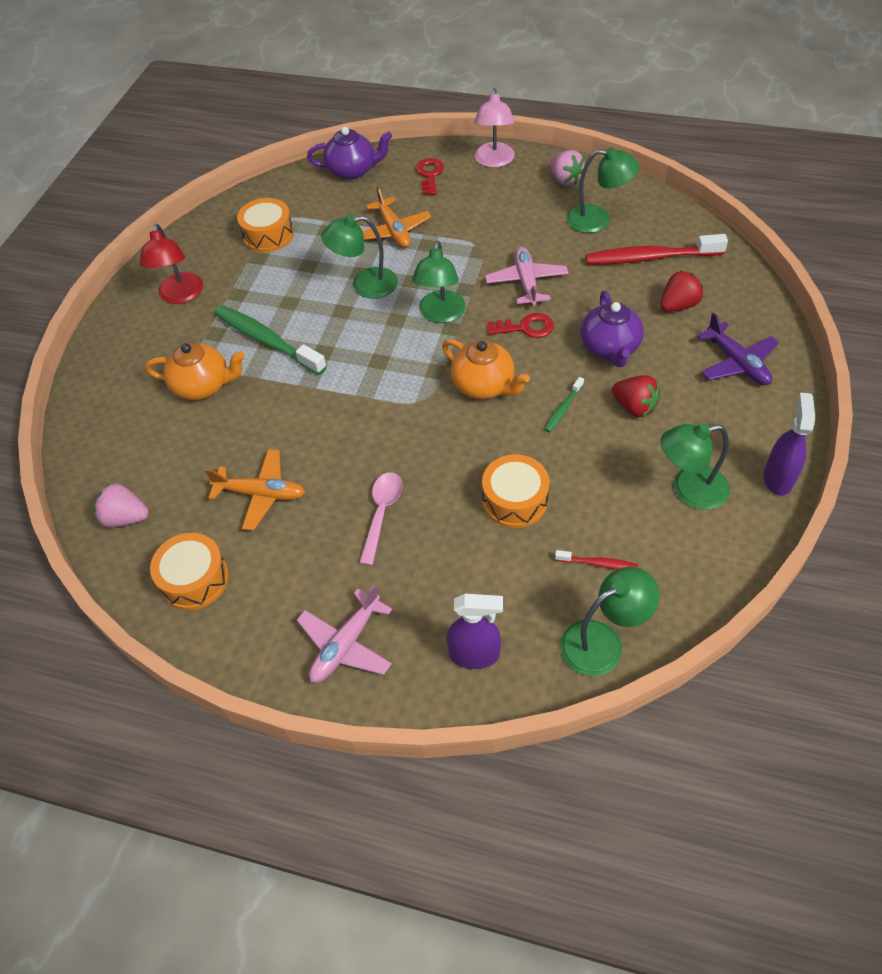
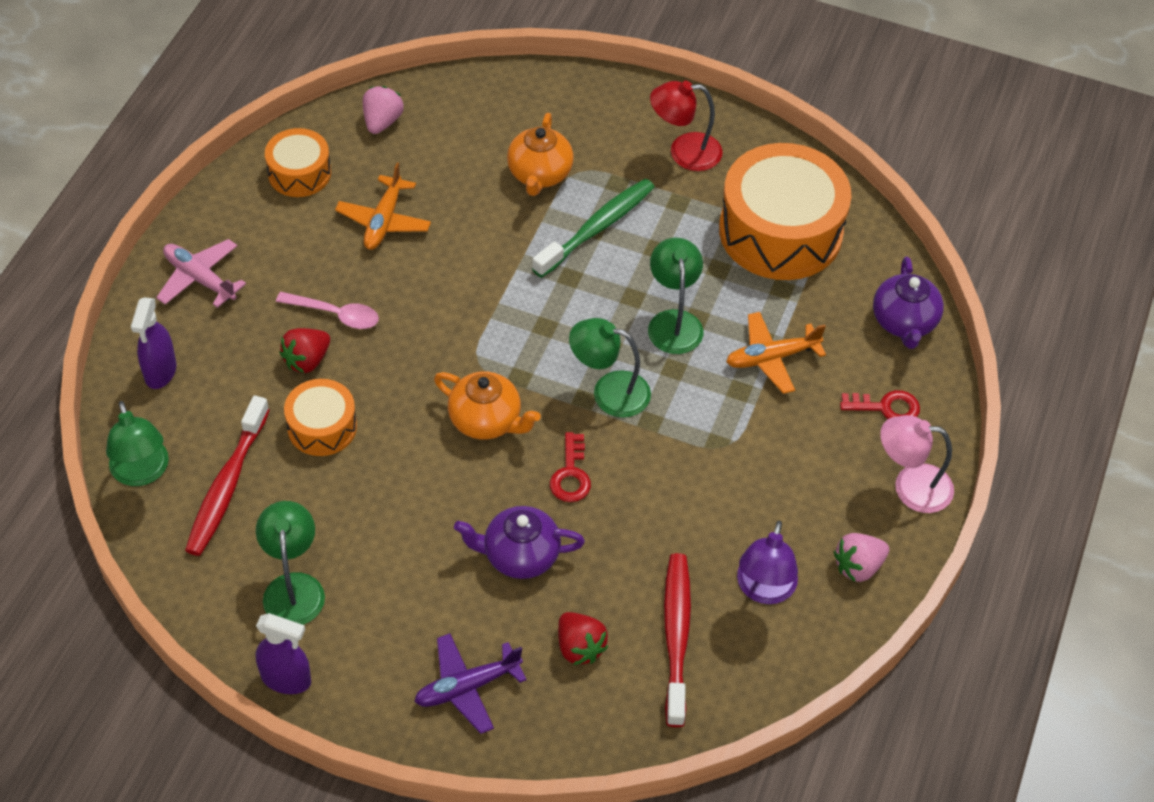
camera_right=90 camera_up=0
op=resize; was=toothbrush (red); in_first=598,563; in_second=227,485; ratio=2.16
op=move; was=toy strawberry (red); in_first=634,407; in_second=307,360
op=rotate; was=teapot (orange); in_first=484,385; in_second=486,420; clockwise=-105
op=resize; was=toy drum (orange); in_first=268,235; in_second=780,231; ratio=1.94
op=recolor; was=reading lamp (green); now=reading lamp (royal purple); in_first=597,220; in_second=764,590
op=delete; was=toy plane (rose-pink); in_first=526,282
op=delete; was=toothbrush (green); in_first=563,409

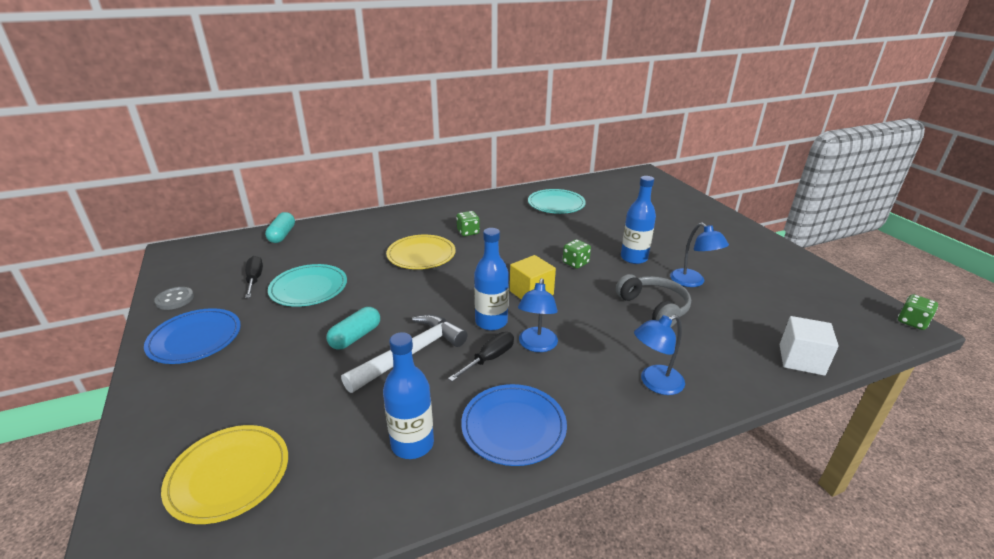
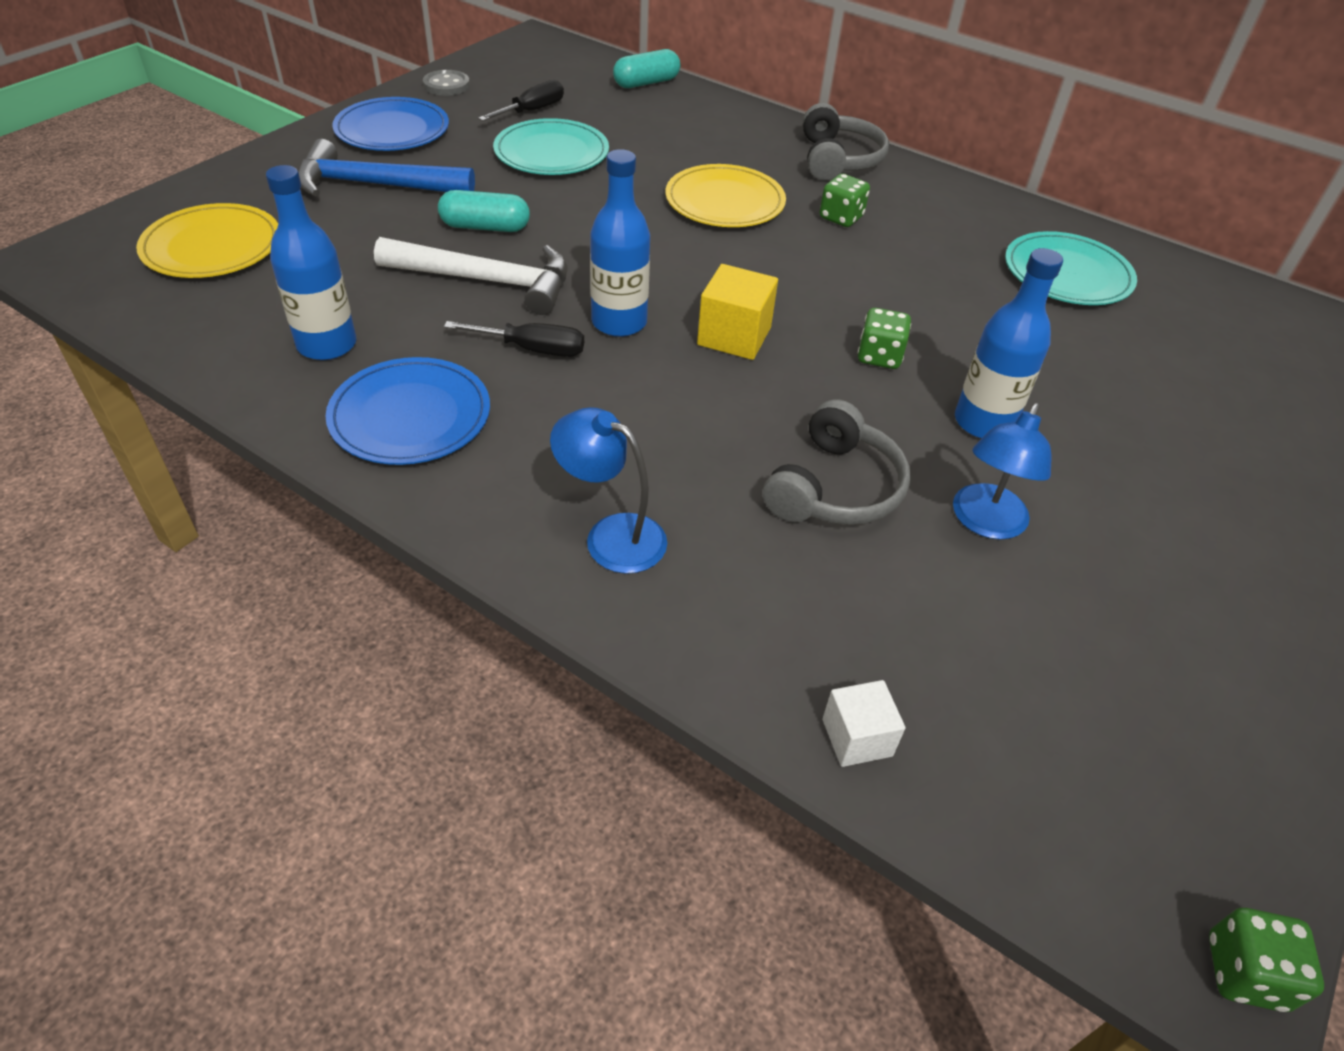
camera_right=55 camera_up=15
op=insert; now=hammer (cobalt); in_second=375,185
op=insert; now=over-ear headphones (grey); in_second=838,159
op=resize; was=solid cube (pure white); in_first=801,359; in_second=857,737; ratio=0.65
op=delete; was=reading lamp (cobalt); in_first=536,345

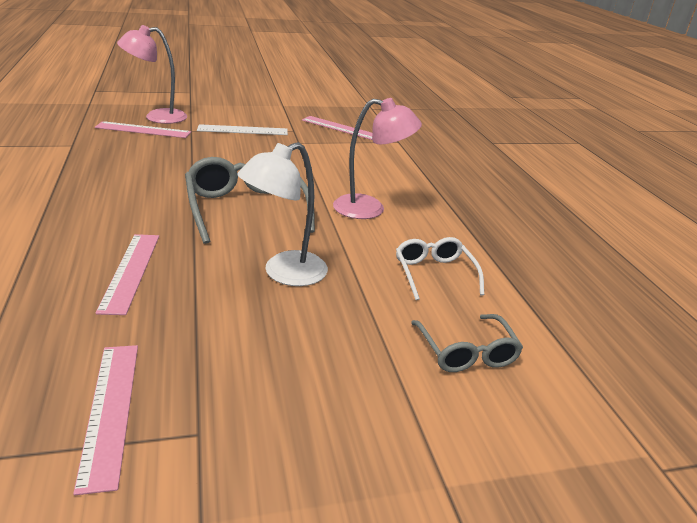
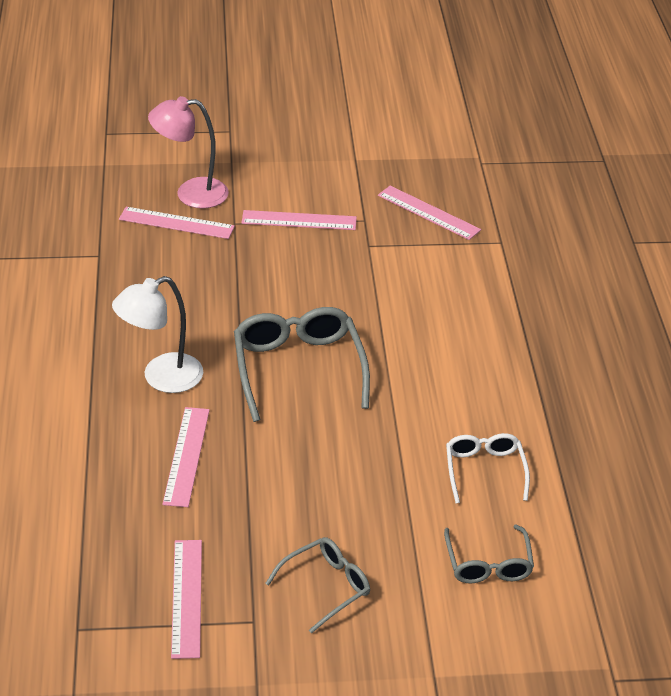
camera_right=10 camera_up=10
op=move; was=reading lamp (pure white); in_first=284,273; in_second=161,378
op=recolor; was=measuring stick (pure white); now=measuring stick (rose-pink); in_first=243,130; in_second=299,220
op=insert; now=glasses (grey); in_second=326,587
op=delete; was=reading lamp (rose-pink); in_first=370,208

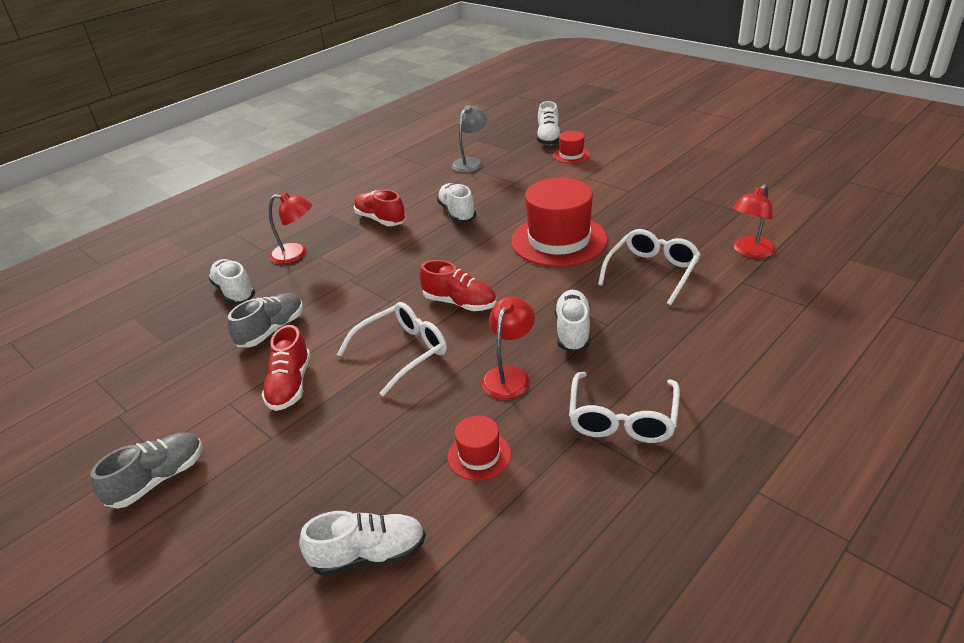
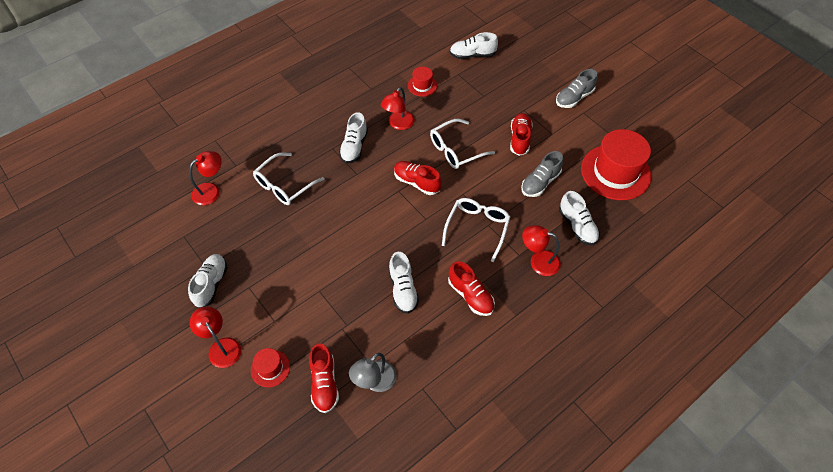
camera_right=-175 camera_up=20
op=move; was=sneaker (pure white); in_first=548,138; in_second=211,284
op=insert; now=reading lamp (red); in_second=221,347
op=insert; now=sneaker (red); in_second=324,383
op=move; was=glasses (pure white); in_first=622,419; in_second=477,228
op=move; was=top hat (red); in_first=559,240; in_second=615,172

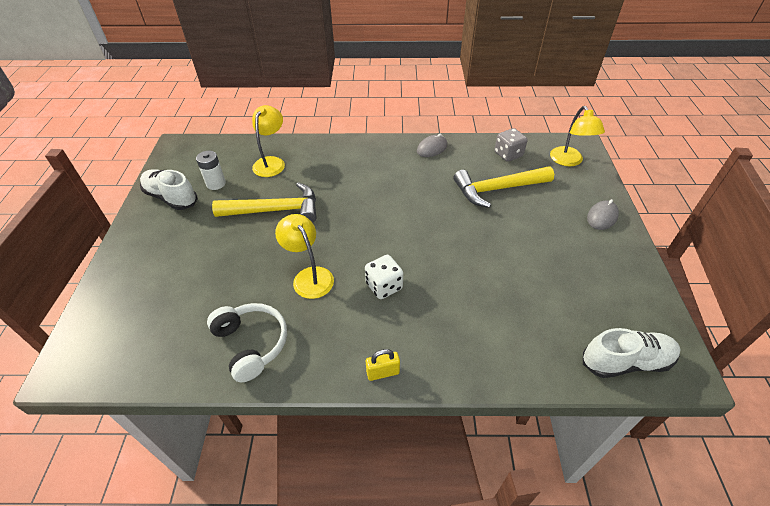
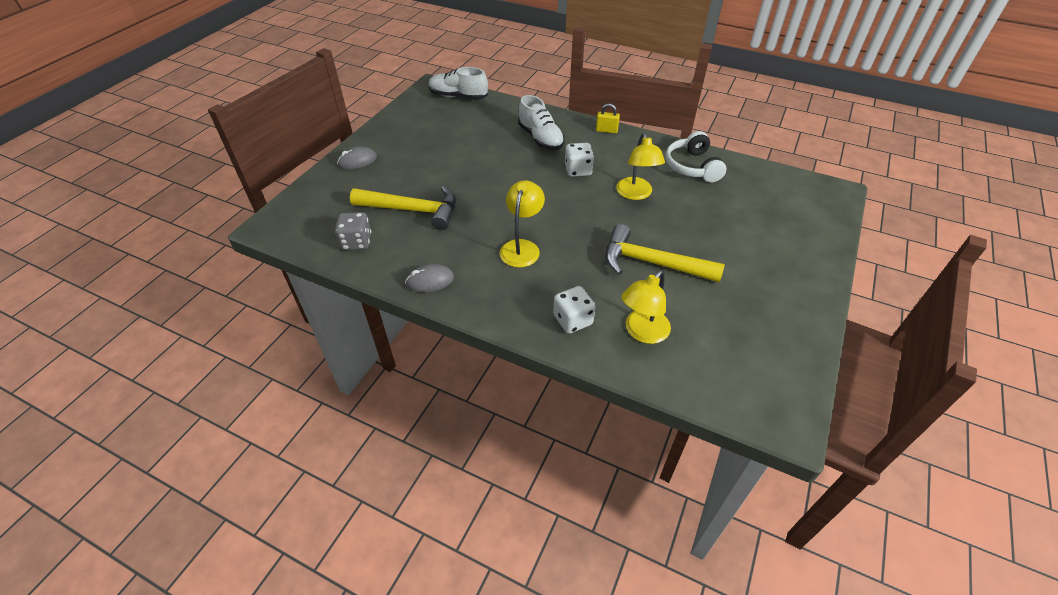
camera_right=-155 camera_up=0
op=move; was=reading lamp (yellow); in_first=569,161; in_second=522,247
op=move; was=sneaker (pure white); in_first=171,197; in_second=540,138
op=insert; now=dice (pure white); in_second=573,320
op=delete; was=AA battery (pure white); in_first=216,184

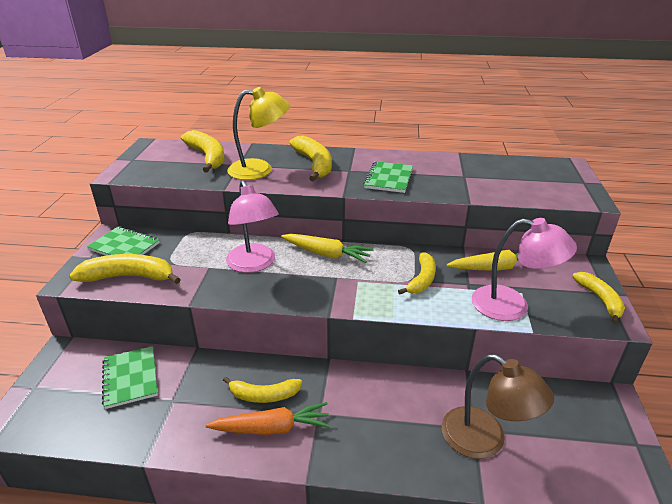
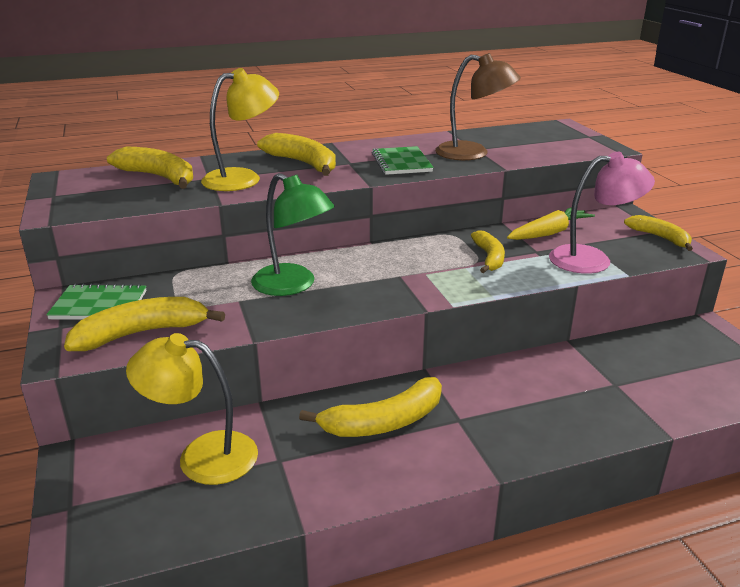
camera_right=-25 camera_up=-5
op=replace; was=notebook (green); now=reading lamp (yellow); in_first=130,378; in_second=202,456
op=recolor; was=reading lamp (rose-pink); now=reading lamp (green); in_first=254,264; in_second=293,285
op=resize; was=banana fruit (yellow); in_first=263,395; in_second=384,422; ratio=1.51
op=move; was=reading lamp (russet); in_first=485,440; in_second=473,153
op=delete; was=carrot (orange); in_first=272,428
op=delete; was=carrot (yellow); in_first=326,254

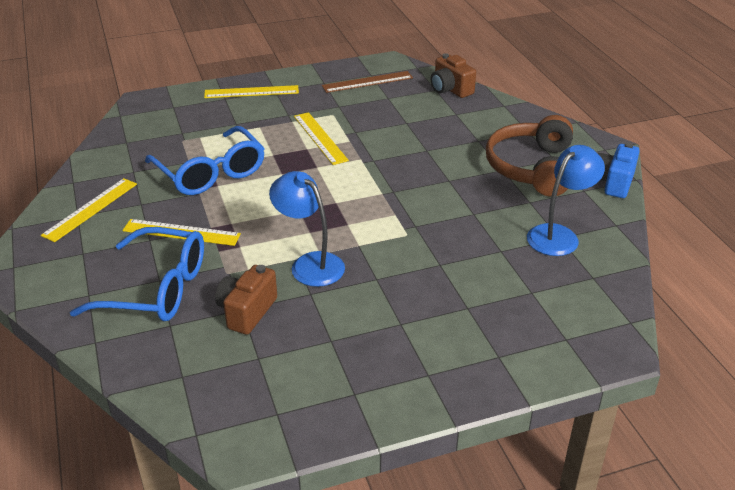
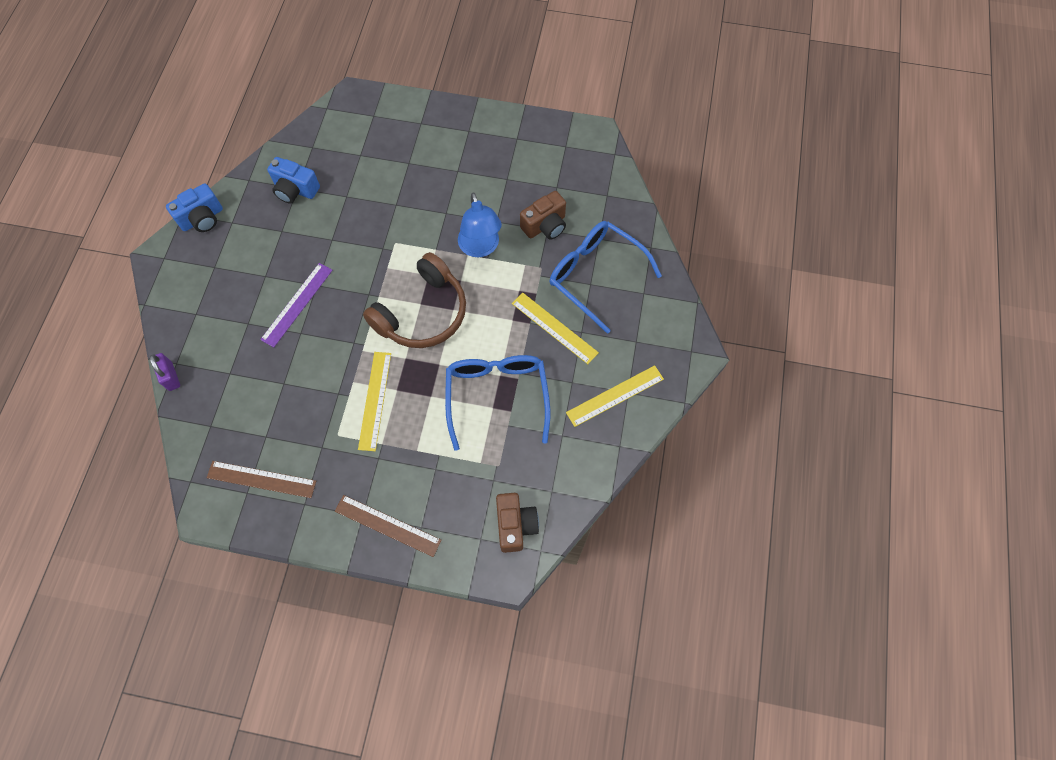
camera_right=-150 camera_up=30
op=insert; now=small lock (royal purple); in_second=171,376
op=insert; now=measuring stick (royal purple); in_second=297,304
op=replace; was=reading lamp (cobalt); now=photo camera (cobalt); in_first=559,235; in_second=295,190
op=recolor; was=measuring stick (yellow); now=measuring stick (russet); in_first=251,92; in_second=387,525
op=move; was=over-ear headphones (russet); in_first=531,168; in_second=422,313
op=move; was=photo camera (russet); in_first=450,89; in_second=515,525

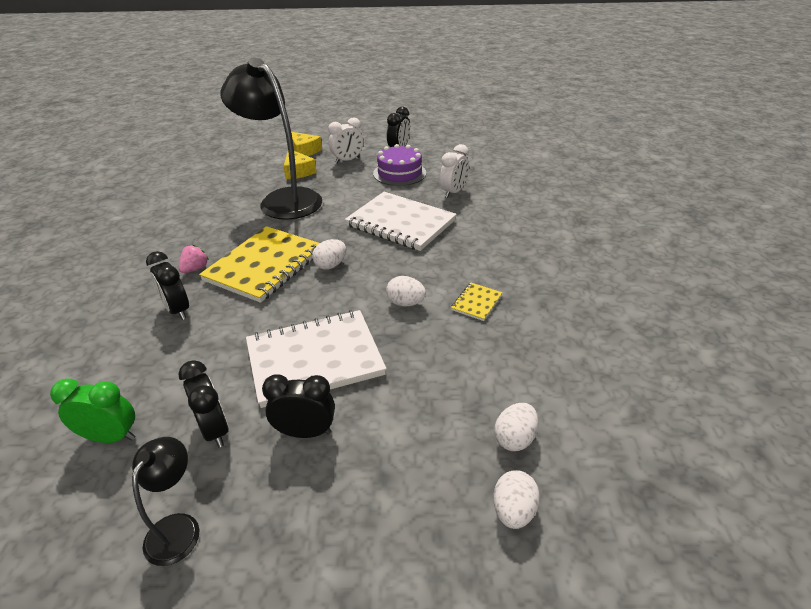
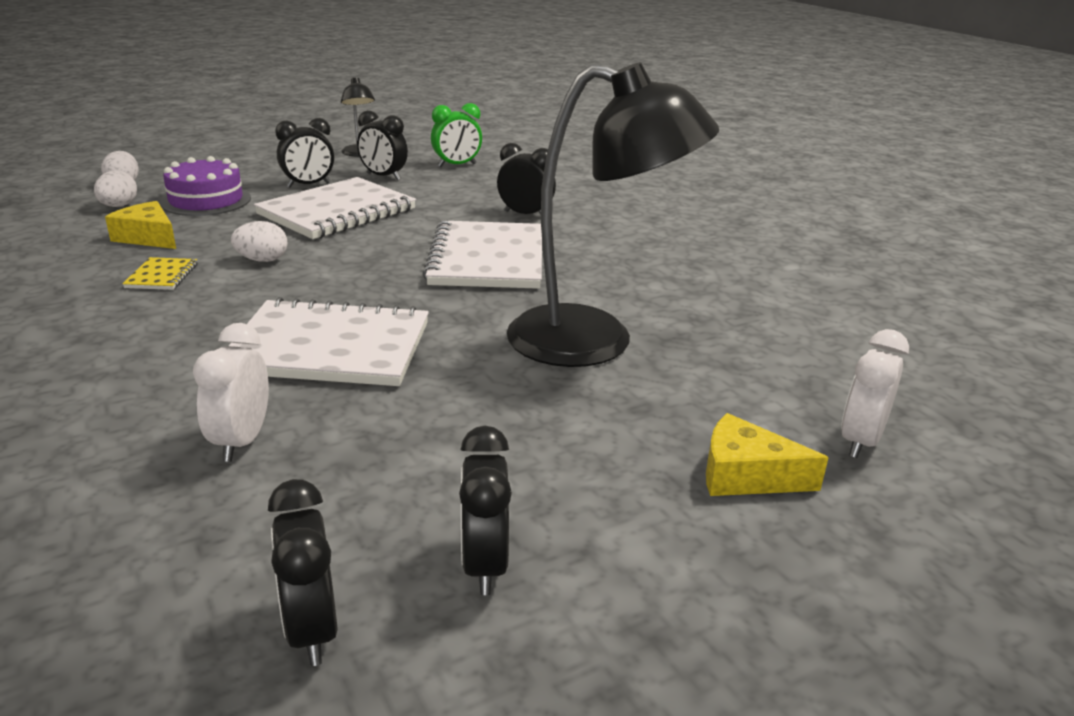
camera_right=150 camera_up=-10
op=move; was=cheese (yellow); in_first=298,171; in_second=148,237
op=move; was=cake (royal purple); in_first=399,173; in_second=206,200
op=insert; now=bedside clock (jet-black); in_second=311,629
op=recolor; was=notebook (yellow); now=notebook (pure white); in_first=265,266; in_second=487,259
op=move; was=bedside clock (pure white); in_first=347,160; in_second=860,441
op=delete; was=toy strawberry (rose-pink); in_first=195,269
op=delete; was=egg (pure white); in_first=330,265

